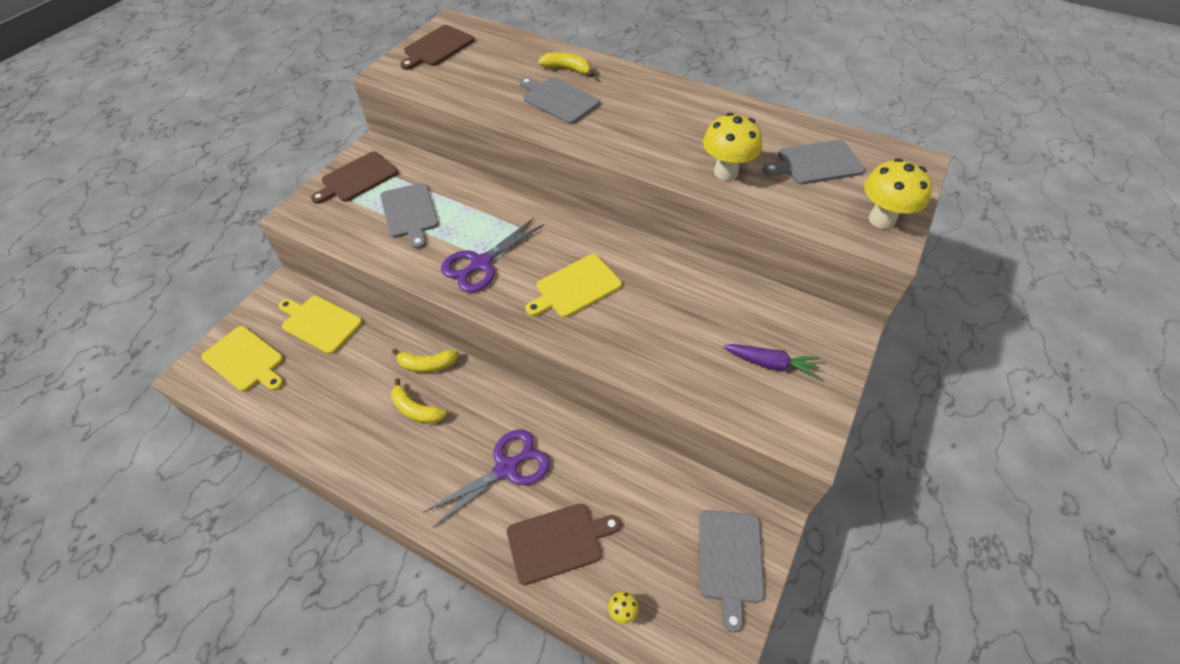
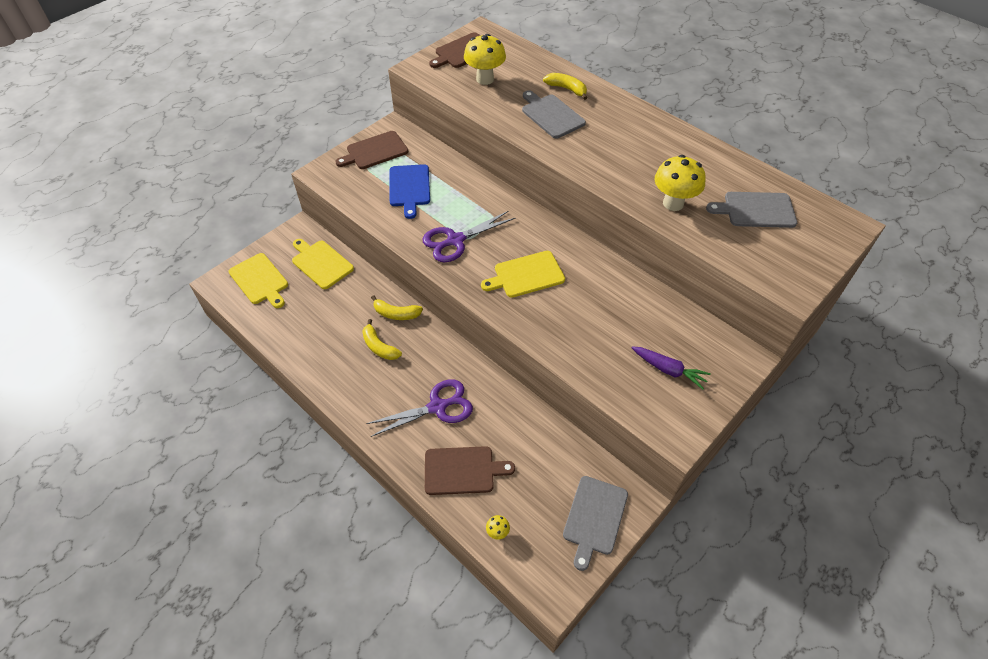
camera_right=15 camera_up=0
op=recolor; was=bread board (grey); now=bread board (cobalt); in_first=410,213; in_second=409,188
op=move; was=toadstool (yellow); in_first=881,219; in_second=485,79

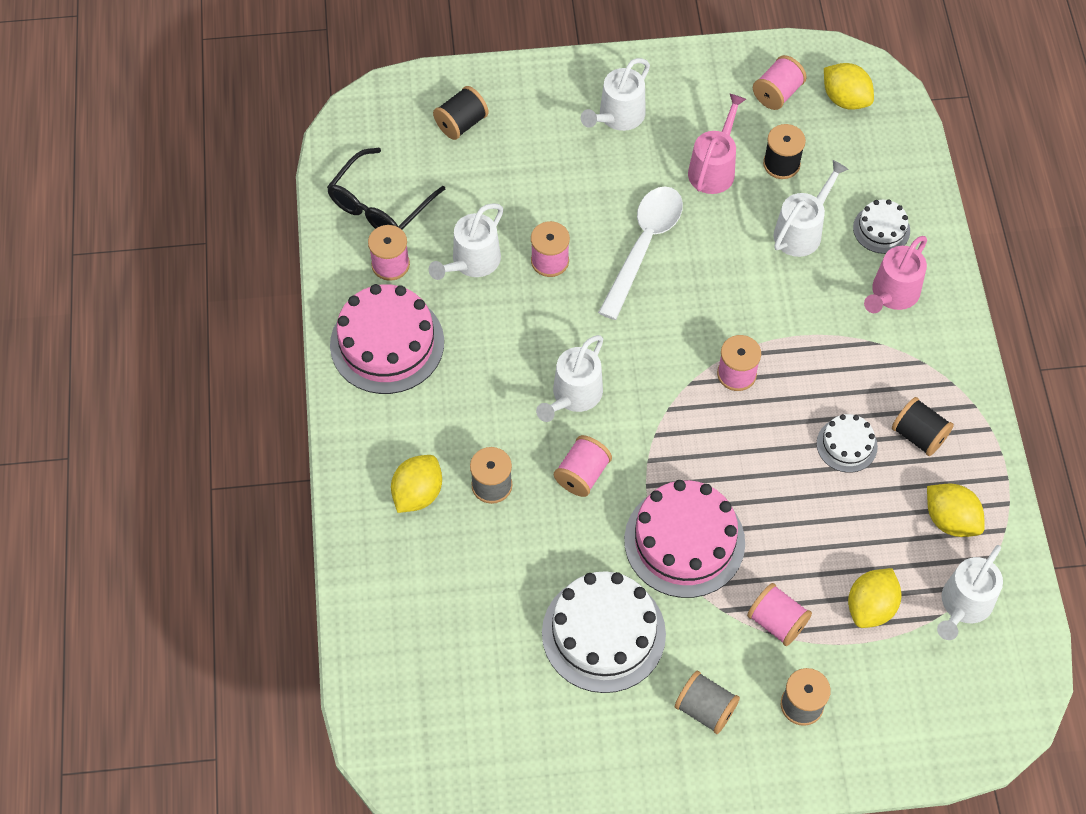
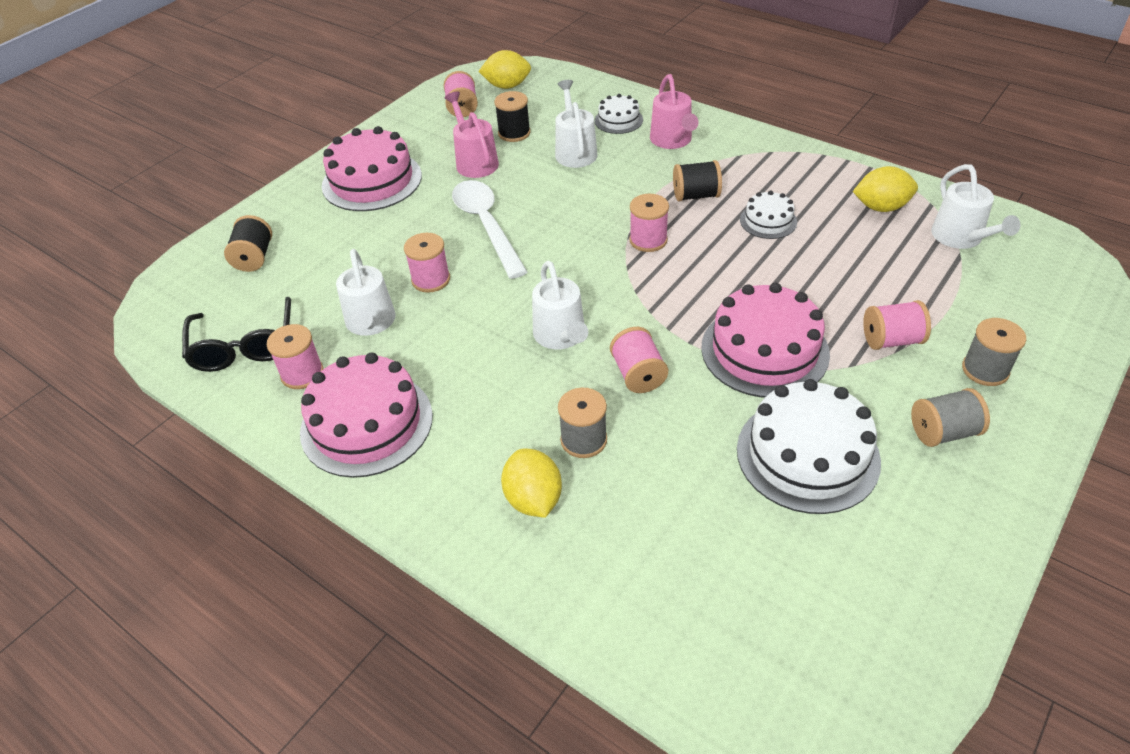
camera_right=-45 camera_up=-15
op=replace; was=watering can (pure white); now=cake (rose-pink); in_first=618,117; in_second=372,180
op=move; was=spool (jet-black); in_first=918,435; in_second=696,195
op=delete; was=toy lemon (yellow); in_first=870,607

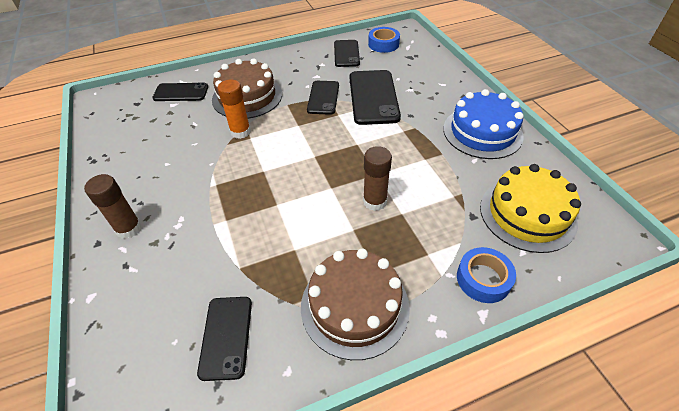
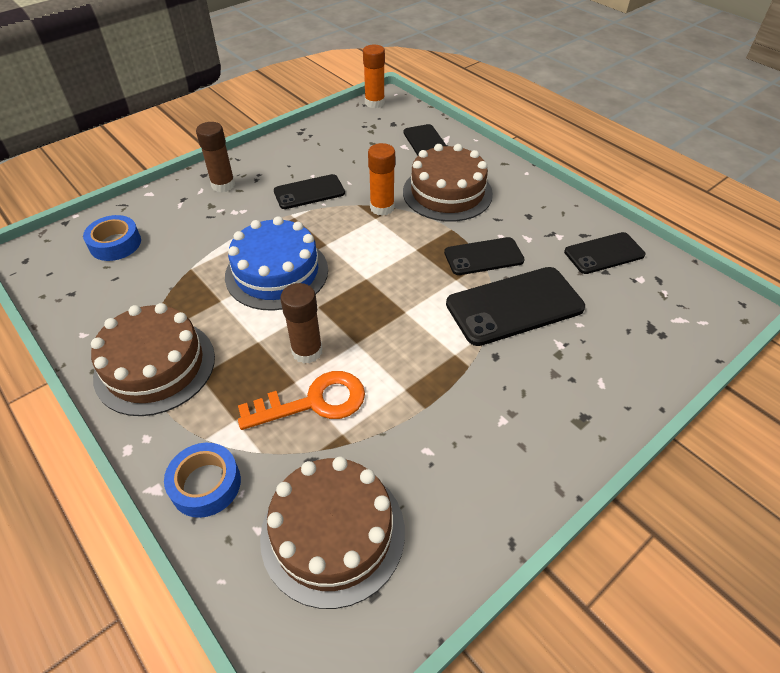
camera_right=70 camera_up=0
op=move; was=sticky tape (cobalt); in_first=383,44; in_second=115,244
op=move; was=cake (cobalt); in_first=482,132; in_second=277,272
op=insert; now=latchkey (orange); in_second=313,402
op=recolor; was=cake (yellow); now=cake (russet); in_first=527,214; in_second=333,533
op=move; was=phone (jet-black); in_first=226,337; in_second=309,192
op=insert; now=glue (orange); in_second=374,103

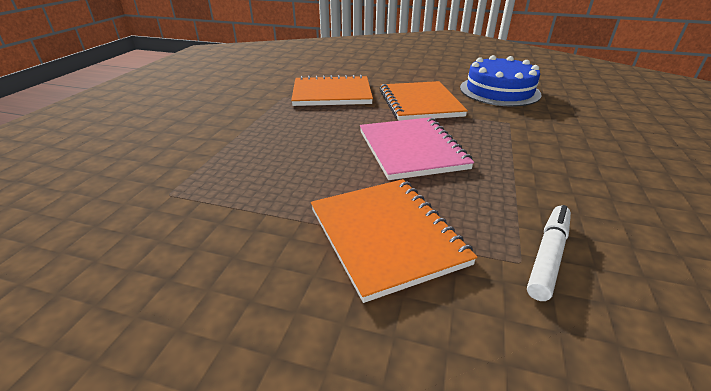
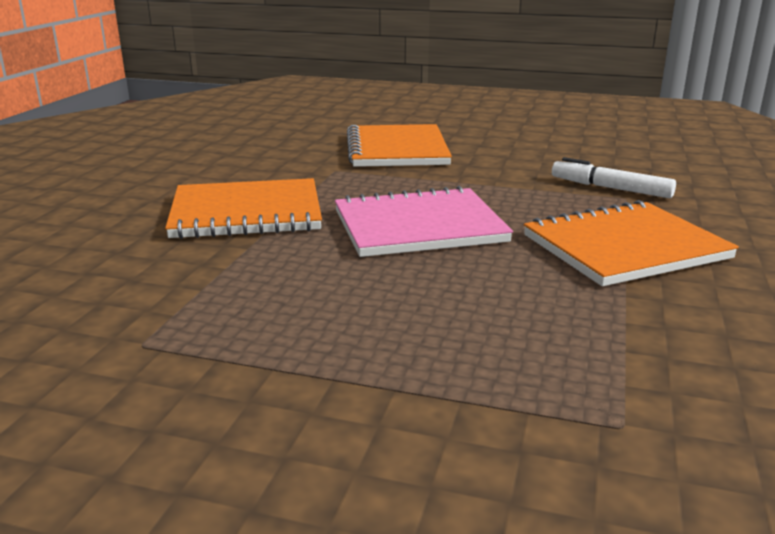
camera_right=-90 camera_up=-10
op=move; was=notebook (orange); in_first=332,94; in_second=397,149
op=delete; was=cake (cobalt); in_first=499,91

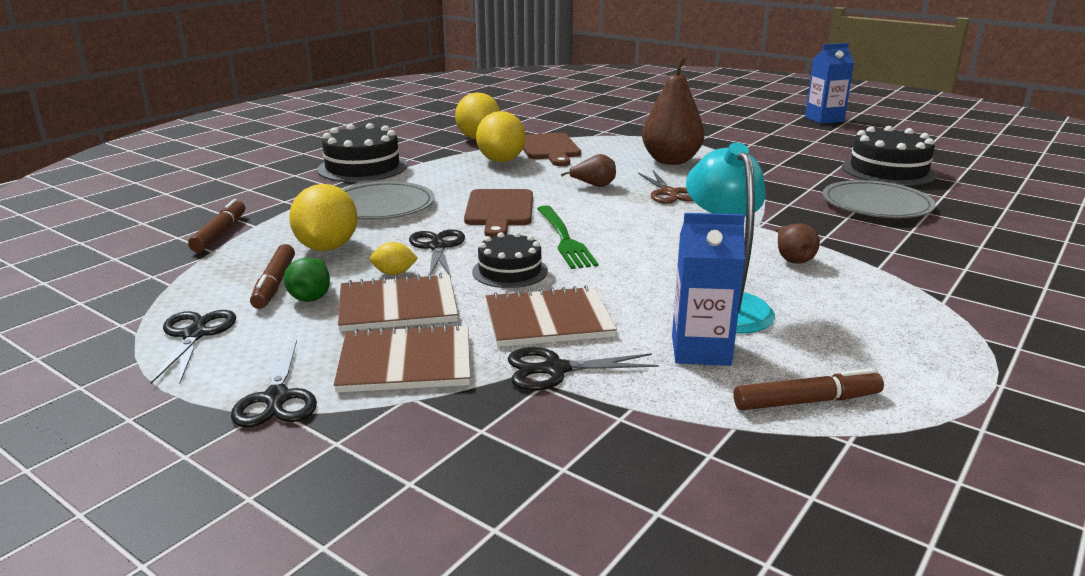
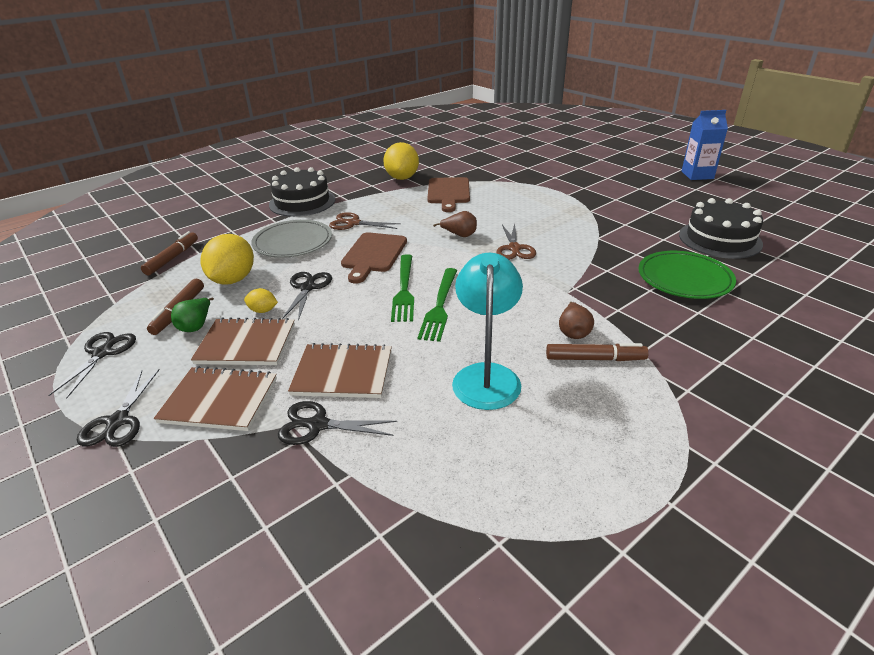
camera_right=15 camera_up=10
op=insert; now=pair of scissors (russet); in_second=353,223
op=insert; now=dinner fork (green); in_second=439,306
op=move; was=felt pen (russet); in_first=806,401; in_second=595,359
op=recolor; was=dinner plate (grey); now=dinner plate (green); in_first=876,205; in_second=684,278
op=delete; was=cake (jet-black); in_first=510,271
op=delete; was=toy lemon (yellow); in_first=501,160
op=delete; was=pear (russet); in_first=671,161
op=delete; was=milk carton (cobalt); in_first=701,350

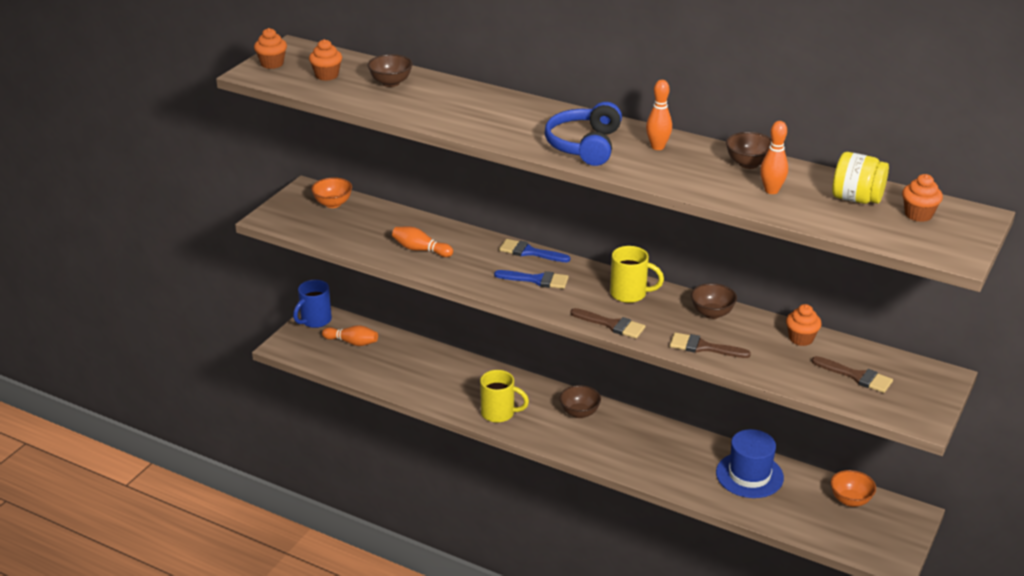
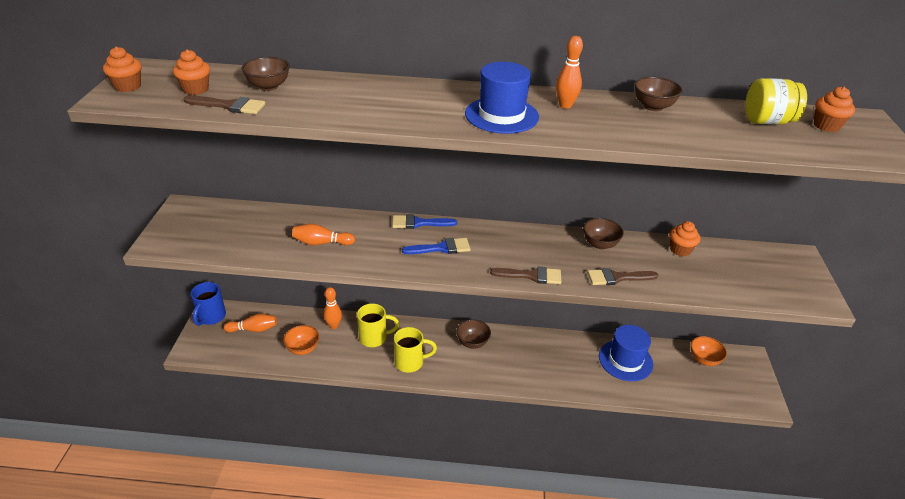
camera_right=-25 camera_up=5
op=move; was=brush (russet); in_first=856,376; in_second=229,106
op=move; was=deep dish (orange); in_first=333,204; in_second=303,349
op=move; was=bowling pin (orange); in_first=771,190; in_second=334,326
op=move; was=coffee mug (yellow); in_first=630,294; in_second=374,338
op=replace; was=over-ear headphones (cobalt); now=top hat (cobalt); in_first=585,145; in_second=501,115

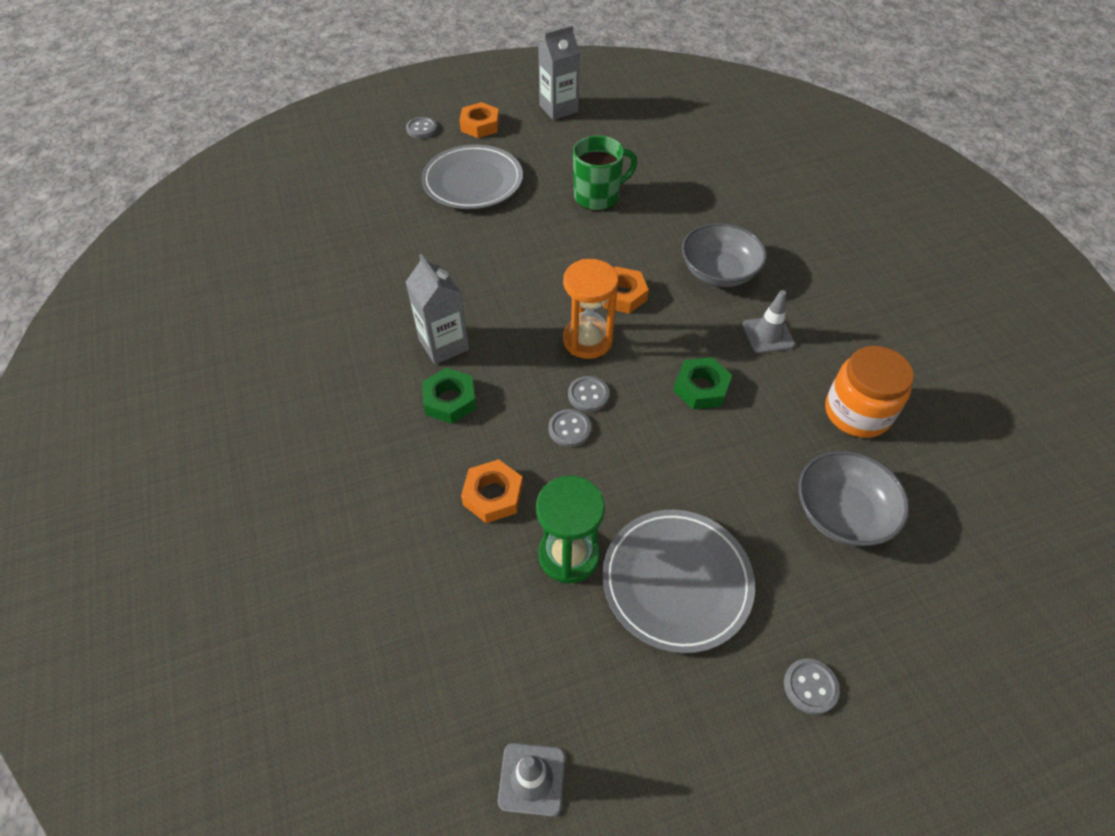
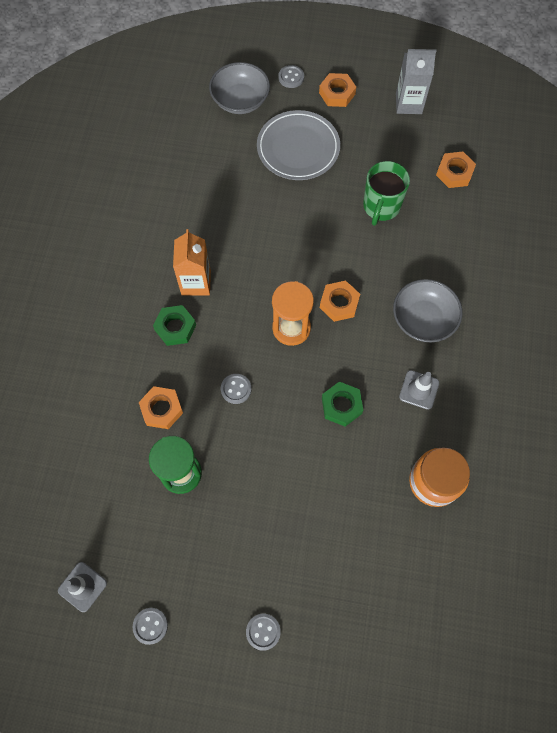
camera_right=30 camera_up=15
op=move; was=button (grey); in_first=588,395; in_second=150,626
op=recolor; was=milk carton (grey); now=milk carton (orange); in_first=443,345; in_second=196,282
op=move; was=deep dish (grey); in_first=842,513; in_second=240,100
op=rotate; was=coffee mug (green); in_first=598,197; in_second=381,207; clockwise=105
op=insert; now=hexagon nut (orange); in_second=454,173
op=delete; was=dinner plate (grey); in_first=676,581

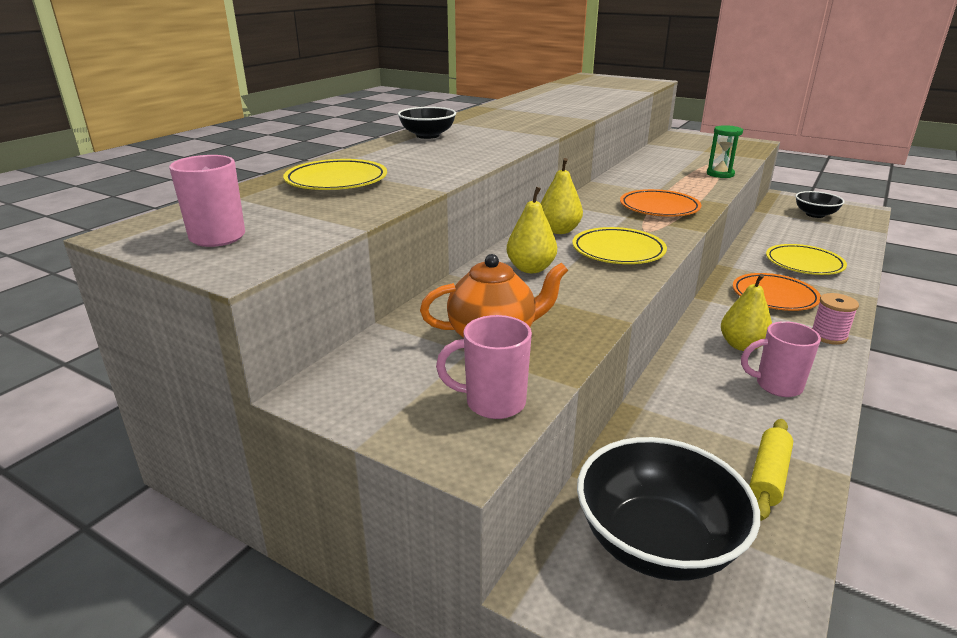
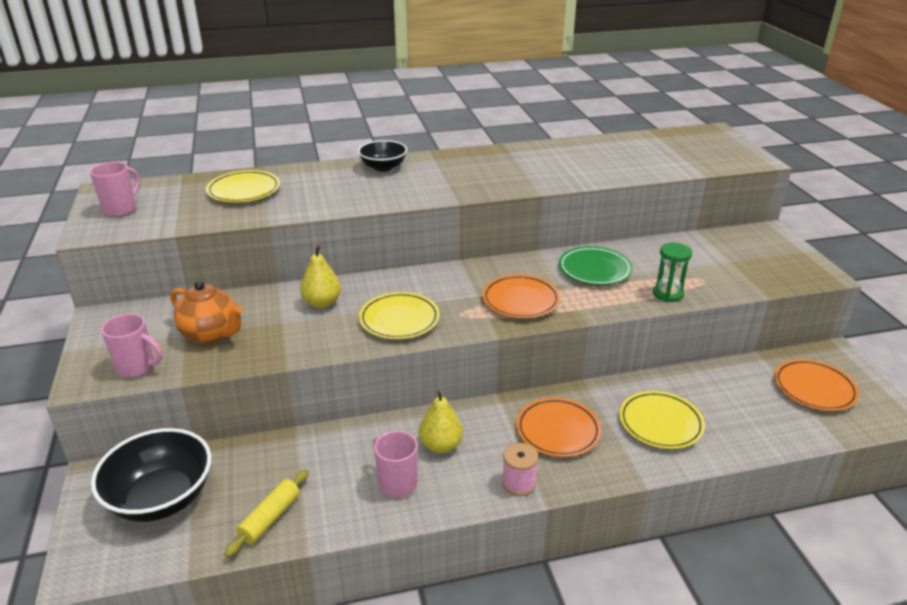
camera_right=45 camera_up=5
op=rotate; was=coffee mug (rose-pink); in_first=493,403; in_second=137,367; clockwise=150
op=rotate; was=dough roller (yellow); in_first=768,476; in_second=270,518; clockwise=-45
op=insert; now=dinner plate (green); in_second=594,270
op=replace; was=deep dish (jet-black); now=dinner plate (orange); in_first=815,214; in_second=814,388
op=delete; was=pear (yellow); in_first=559,230

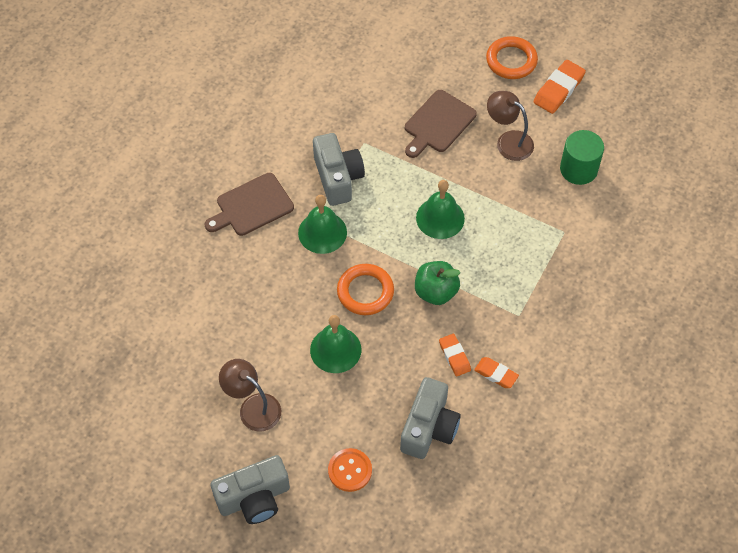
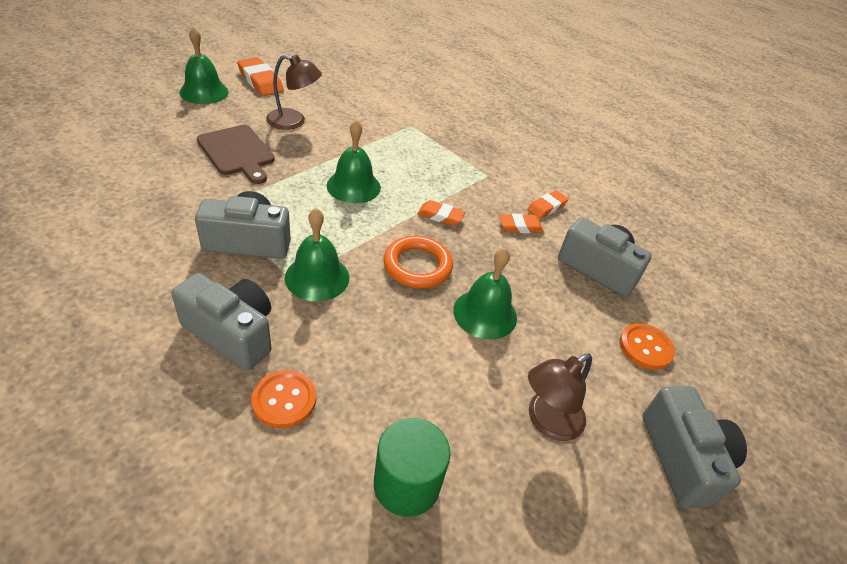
camera_right=-80 camera_up=-15
op=replace; was=bread board (russet); now=photo camera (grey); in_first=252,206; in_second=232,333
op=replace; was=ring (orange); now=bell (green); in_first=511,60; in_second=204,92
op=insert; now=button (orange); in_second=284,400
op=rotate; was=reading lamp (russet); in_first=508,141; in_second=294,121; clockwise=-135
op=move; was=cylinder shape (green); in_first=578,169; in_second=406,484
op=replace; was=apple (green); now=pencil eraser (orange); in_first=435,292; in_second=440,216

